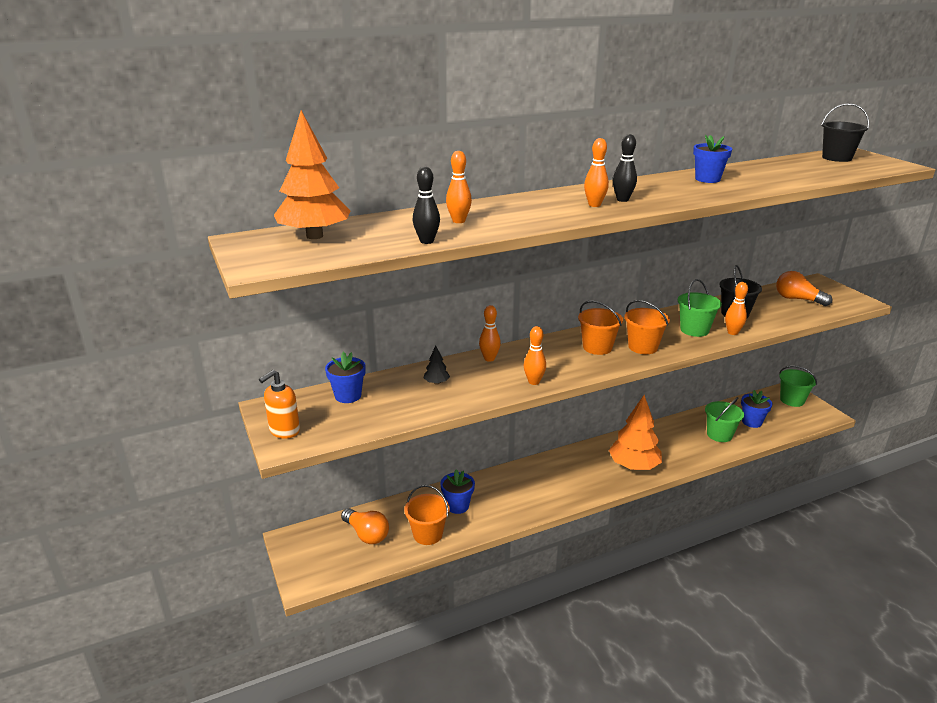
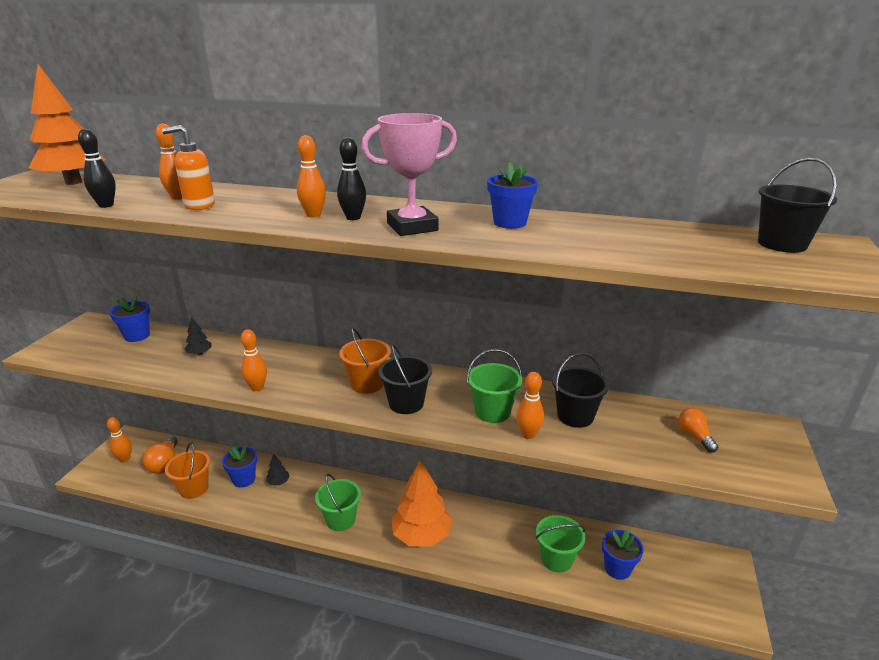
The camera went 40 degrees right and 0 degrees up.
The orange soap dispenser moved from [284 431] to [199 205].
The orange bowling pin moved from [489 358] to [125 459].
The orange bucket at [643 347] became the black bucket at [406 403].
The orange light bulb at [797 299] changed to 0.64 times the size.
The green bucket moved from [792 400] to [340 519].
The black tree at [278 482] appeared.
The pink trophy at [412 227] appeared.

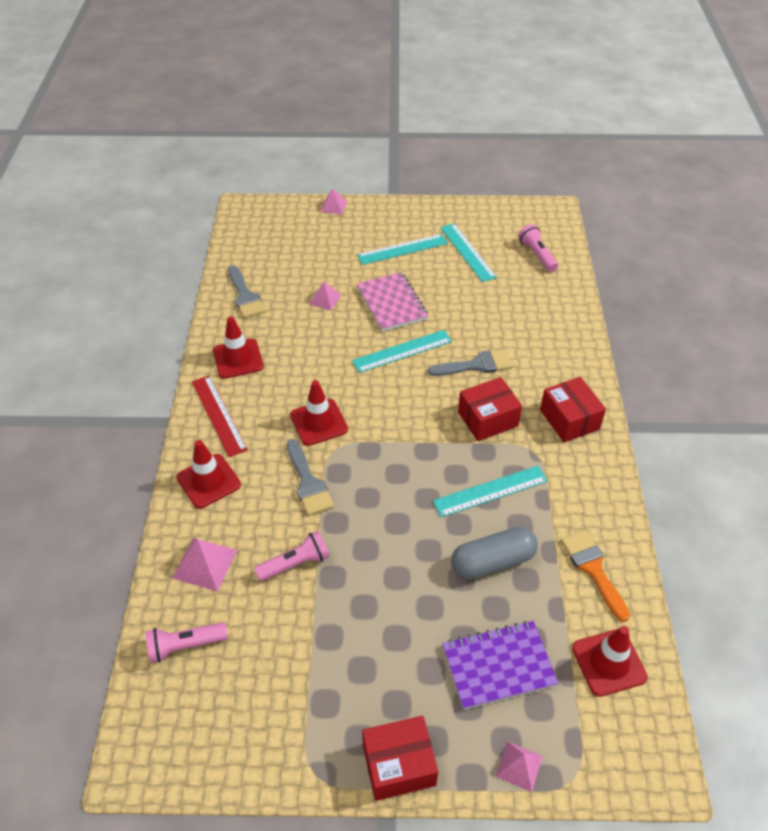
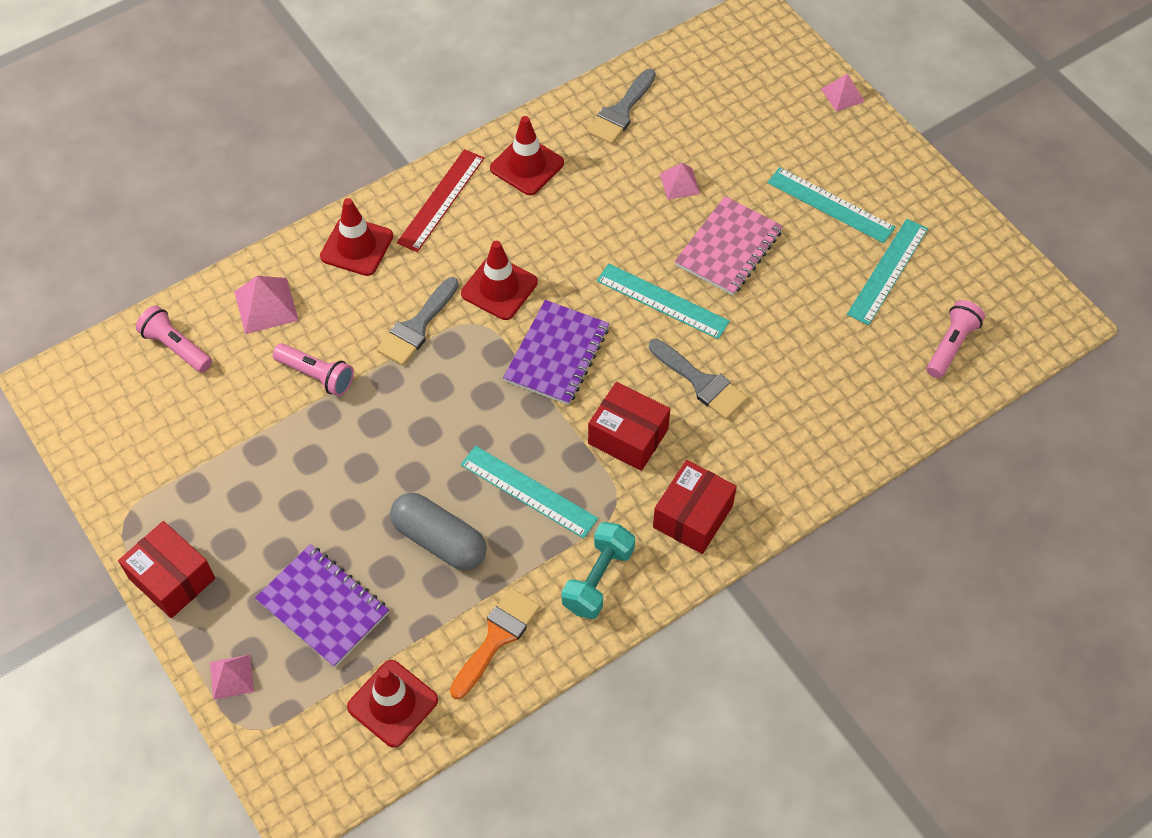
The camera went 55 degrees right and 10 degrees up.
The purple notebook at [557 354] appeared.
The turquoise dumbbell at [598 579] appeared.

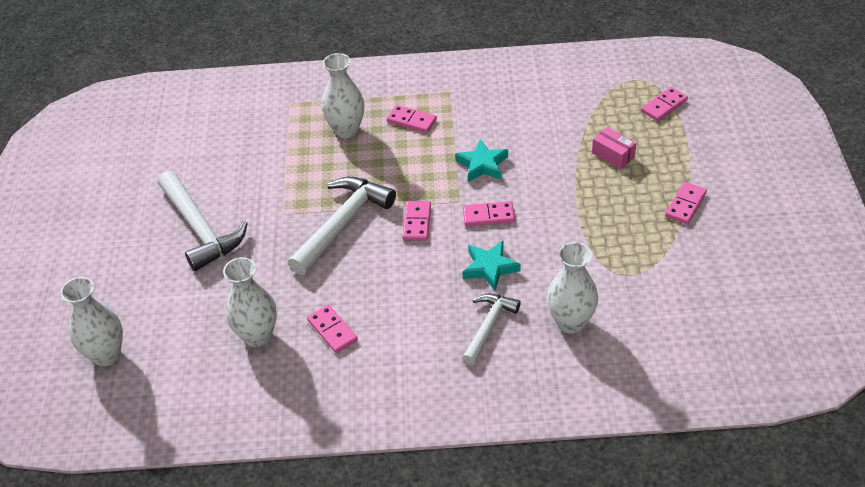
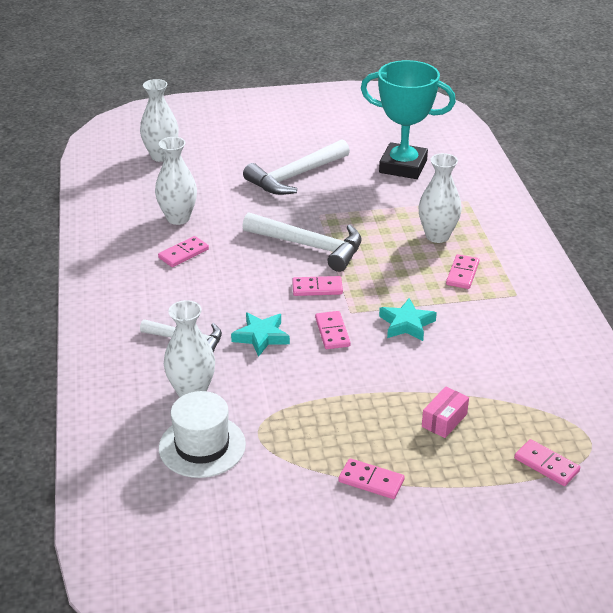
The camera went 80 degrees right and 10 degrees down.
The white hat at [202 446] appeared.
The turquoise trophy at [403 166] appeared.

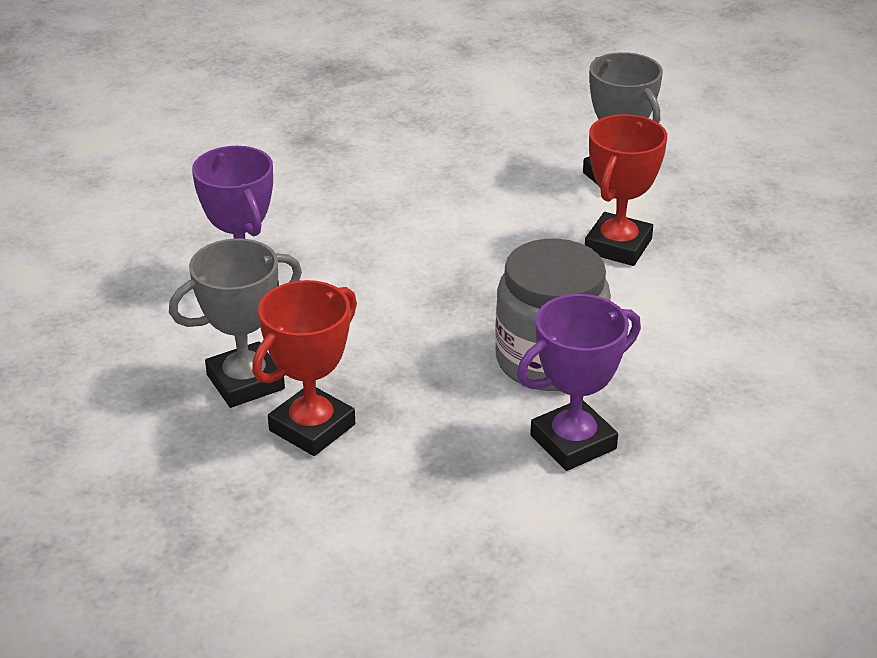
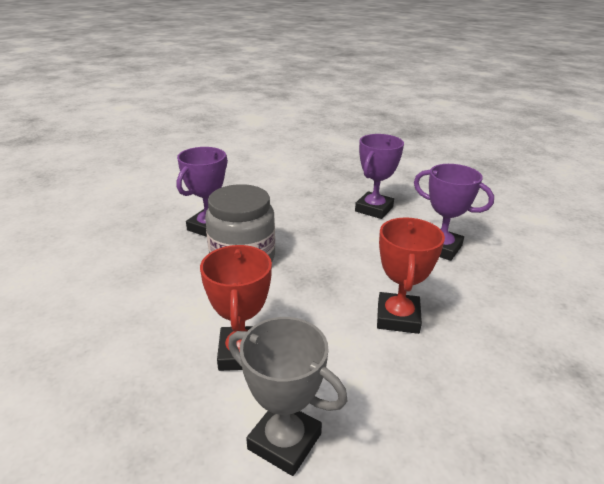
The camera went 150 degrees right and 5 degrees down.
The grey trophy at [245 382] became the purple trophy at [374 209].
The red trophy moved from [312 427] to [398 317].

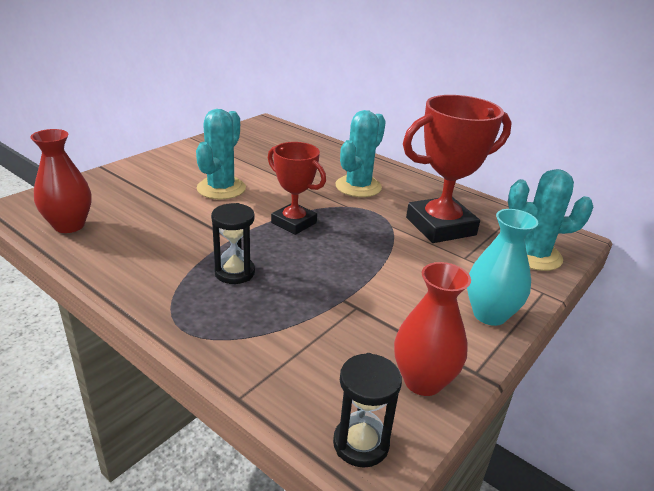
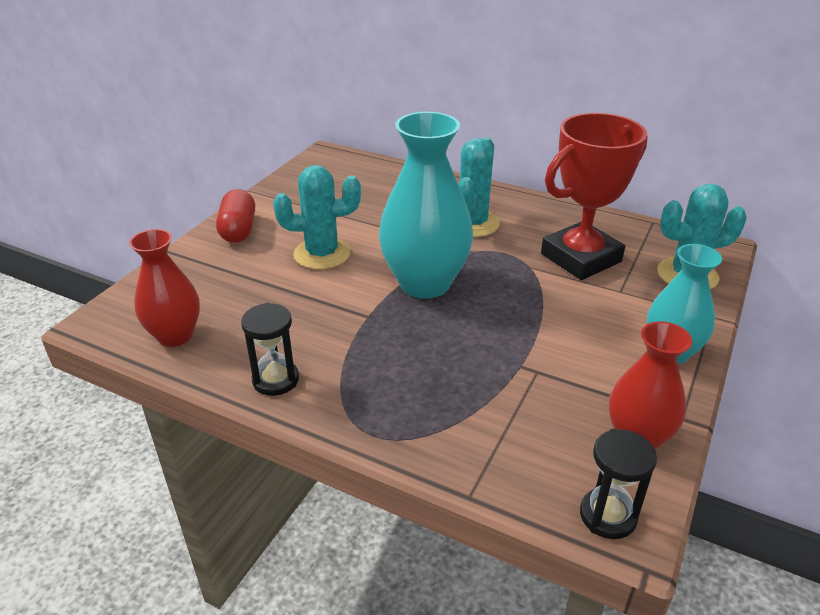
The camera went 10 degrees left and 5 degrees up.
The turquoise cactus at [221 188] turned 75 degrees clockwise.
The black hourglass moved from [234 272] to [275 380].
The red trophy at [294 223] was replaced by the turquoise vase at [425 283].
The red capsule at [238 230] appeared.

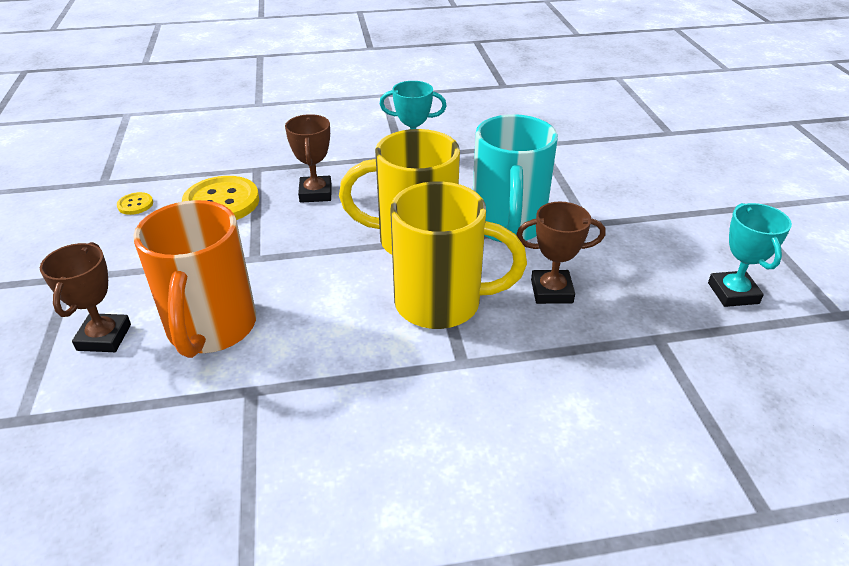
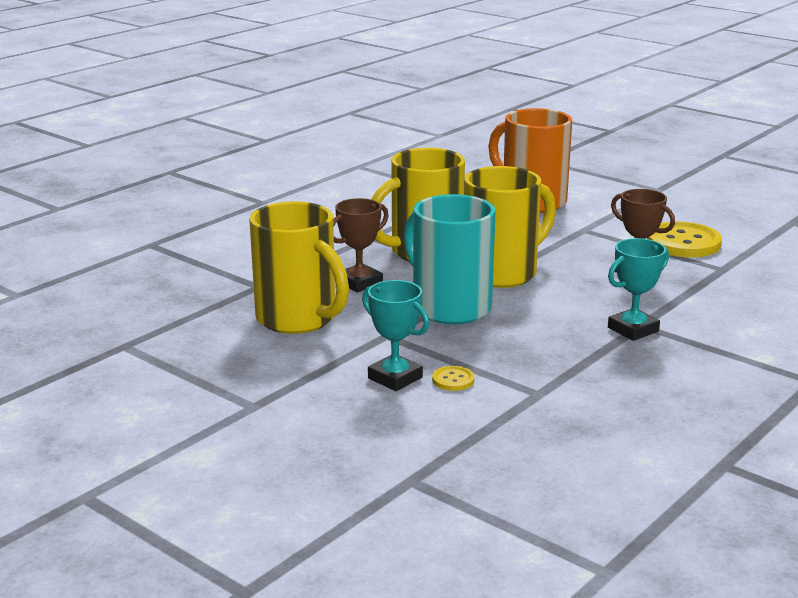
The camera went 140 degrees right and 15 degrees down.
The brown trophy at [104 337] disappeared.
The yellow button moved from [135 204] to [453 380].
The turquoise trophy moved from [733 293] to [395 378].
The yellow mug at [298 319] appeared.

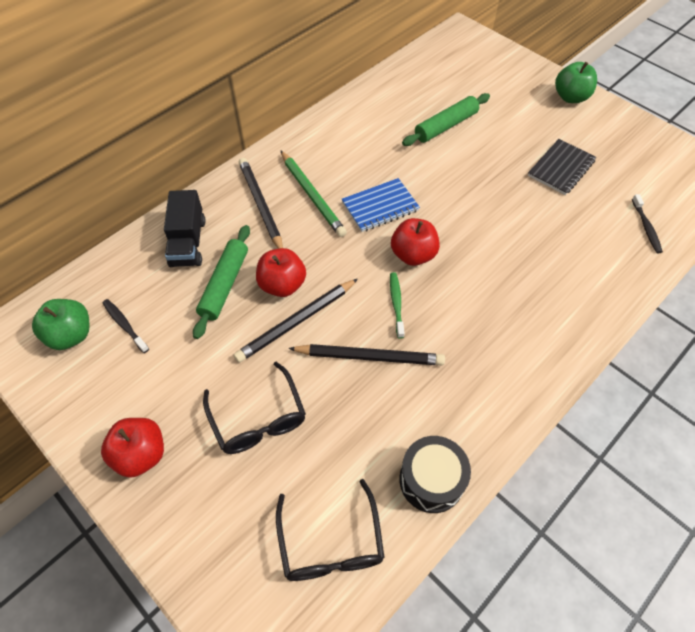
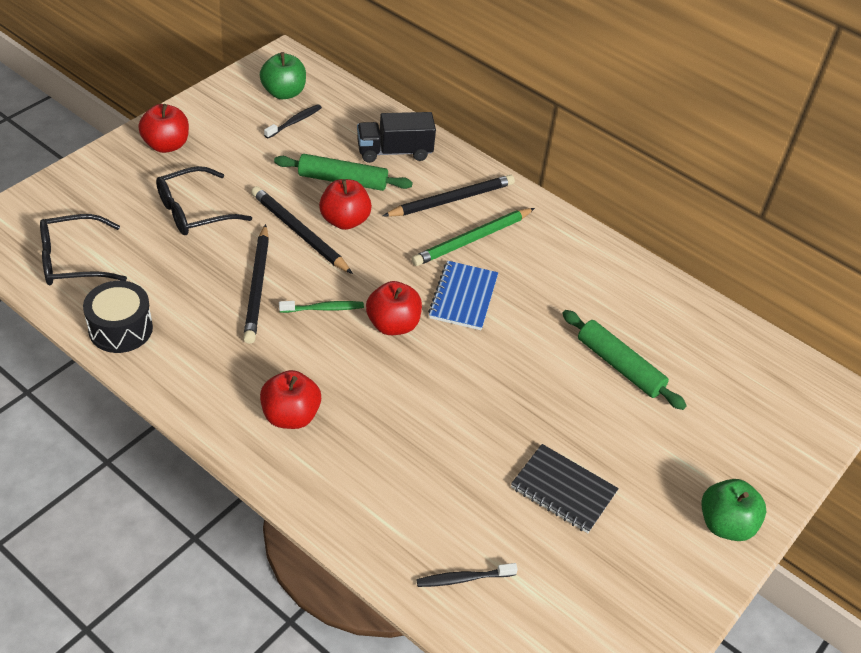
The camera went 80 degrees right and 10 degrees down.
The blue notebook at [380 206] turned 45 degrees clockwise.
The red apple at [290 416] appeared.

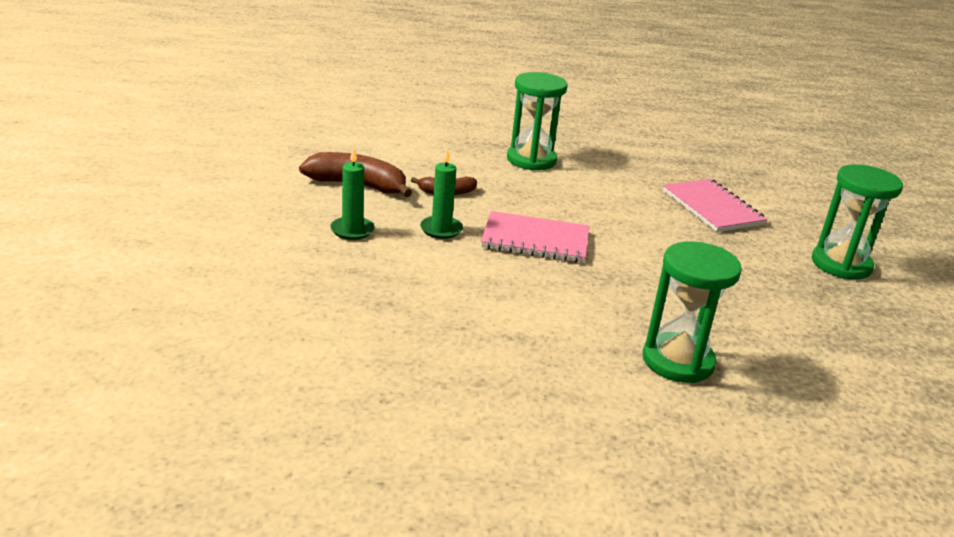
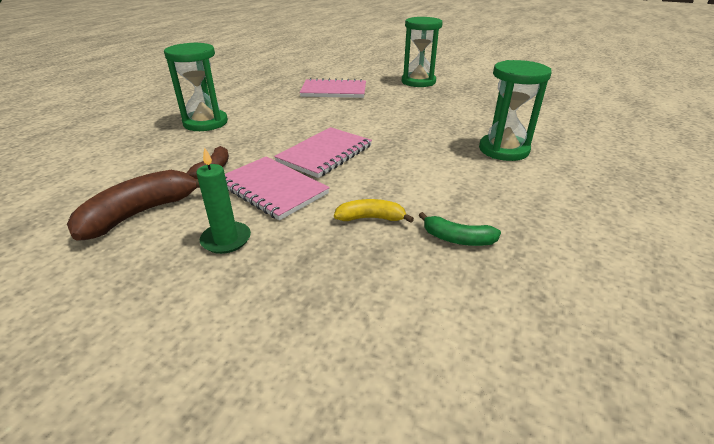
The camera went 60 degrees left and 5 degrees up.
The green candle at [441 229] was replaced by the pink notebook at [272 189].
The yellow banana at [371 218] appeared.
The green banana at [457 239] appeared.

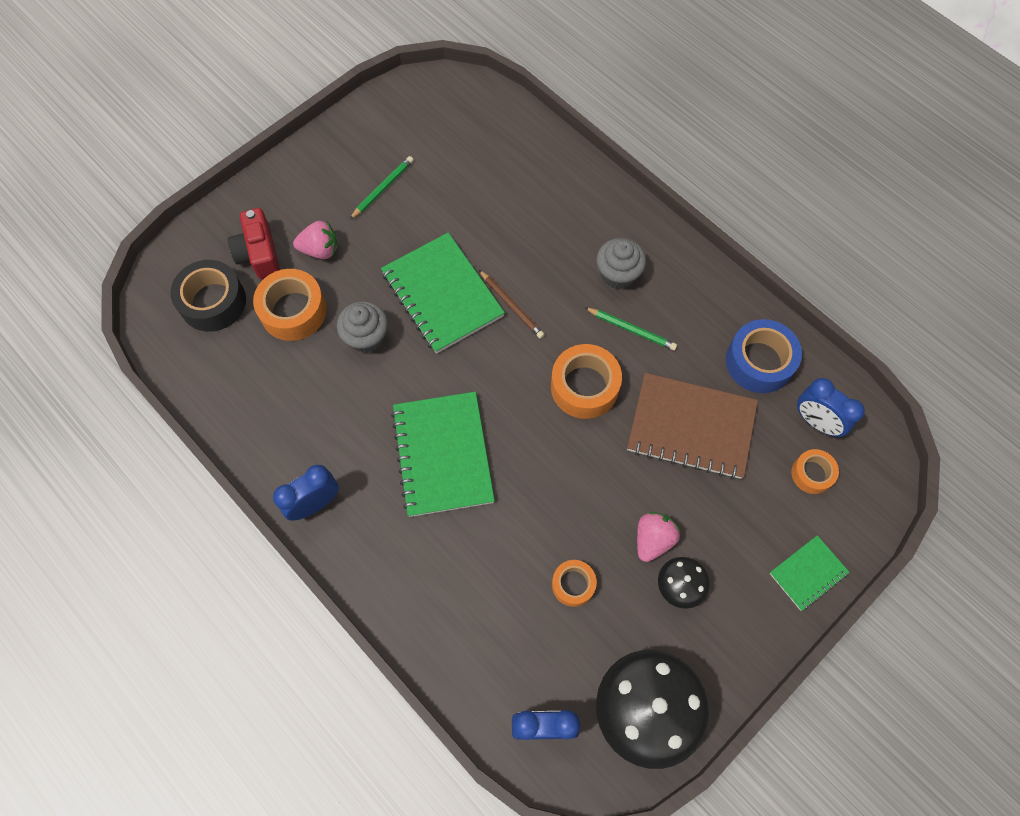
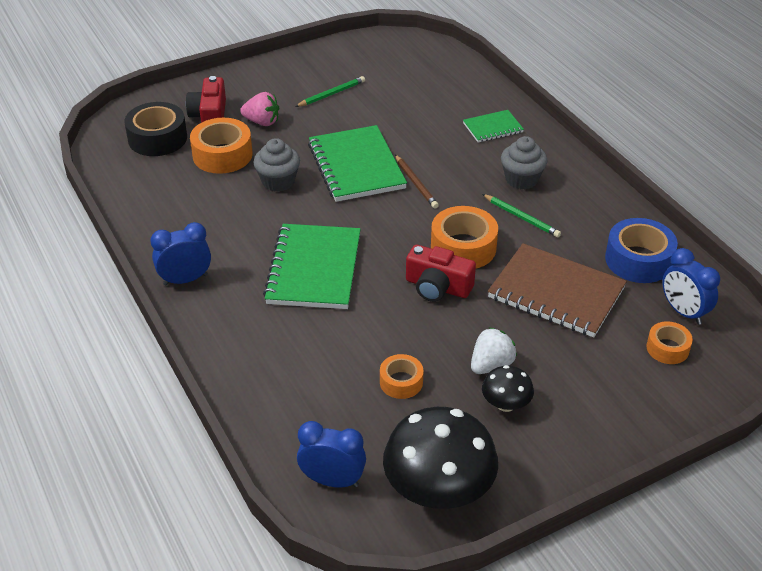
The camera went 15 degrees right and 25 degrees down.
The pink strawberry at [653 539] became the white strawberry at [491 365].
The green notebook moved from [808 573] to [493 128].
The red camera at [437 287] appeared.

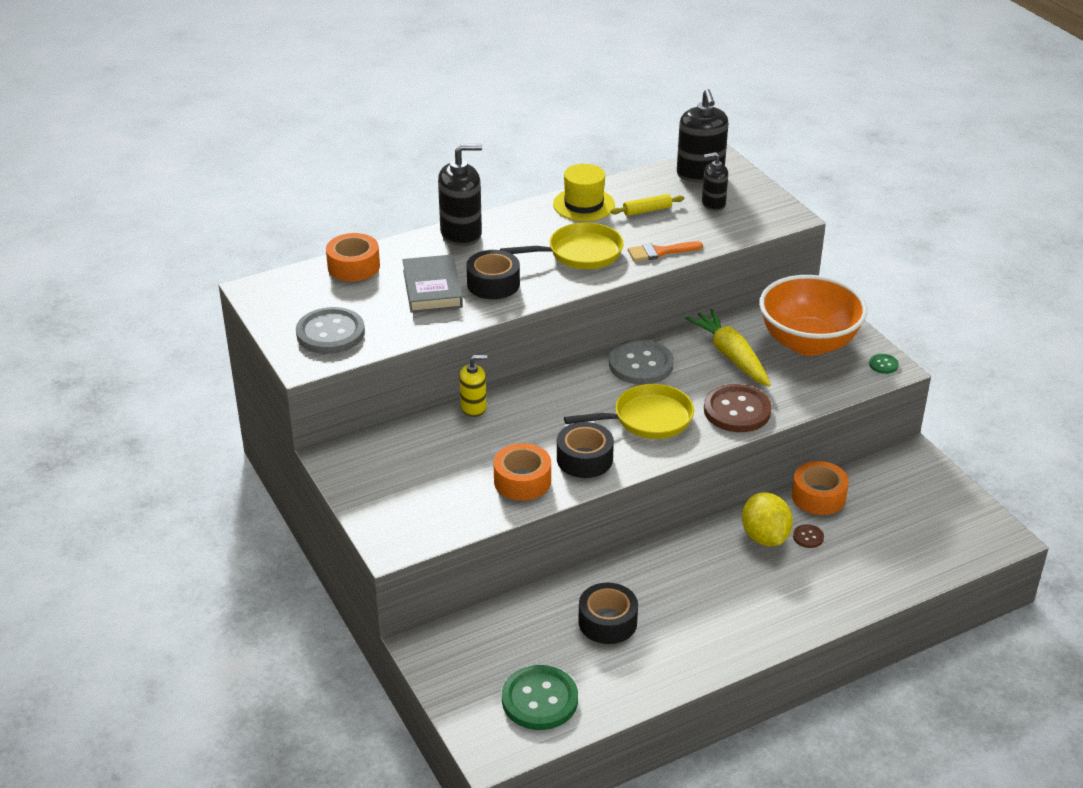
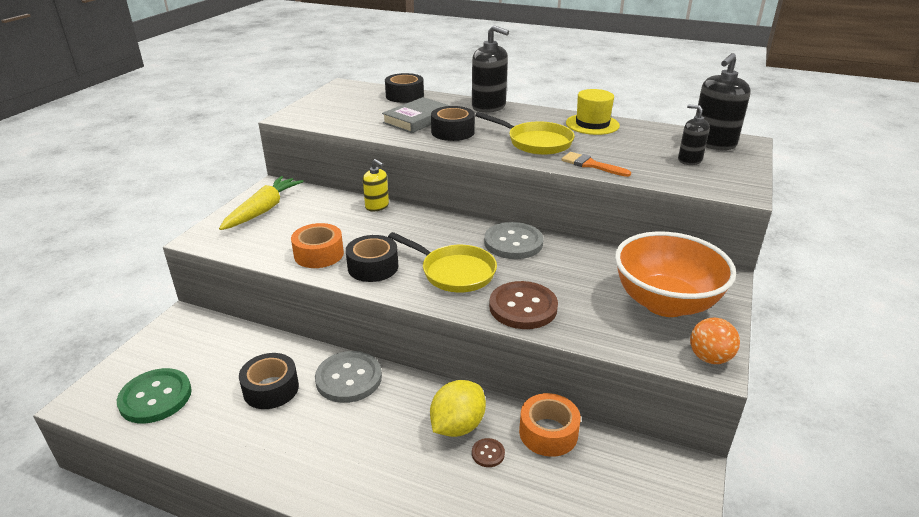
The camera went 50 degrees right and 5 degrees down.
The grey button moved from [330 333] to [349 378].
The orange tape at [353 266] became the black tape at [404 96].
The yellow rolling pin at [647 210] disappeared.
The yellow carrot moved from [731 356] to [263 210].
The green button at [883 365] was replaced by the orange ball at [709 358].

